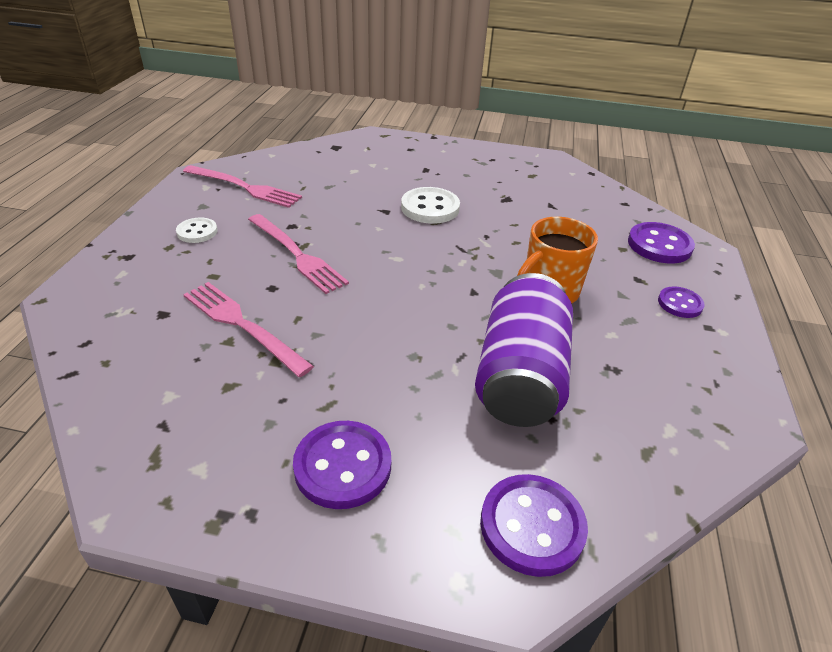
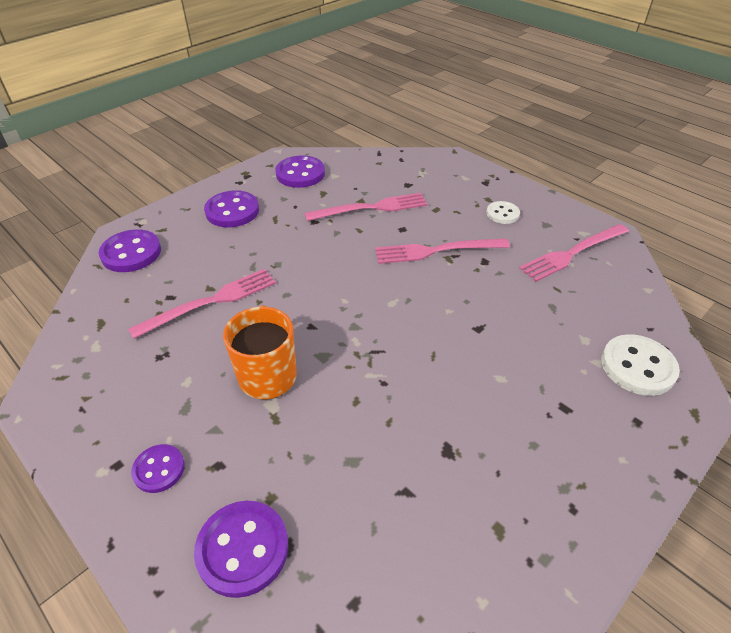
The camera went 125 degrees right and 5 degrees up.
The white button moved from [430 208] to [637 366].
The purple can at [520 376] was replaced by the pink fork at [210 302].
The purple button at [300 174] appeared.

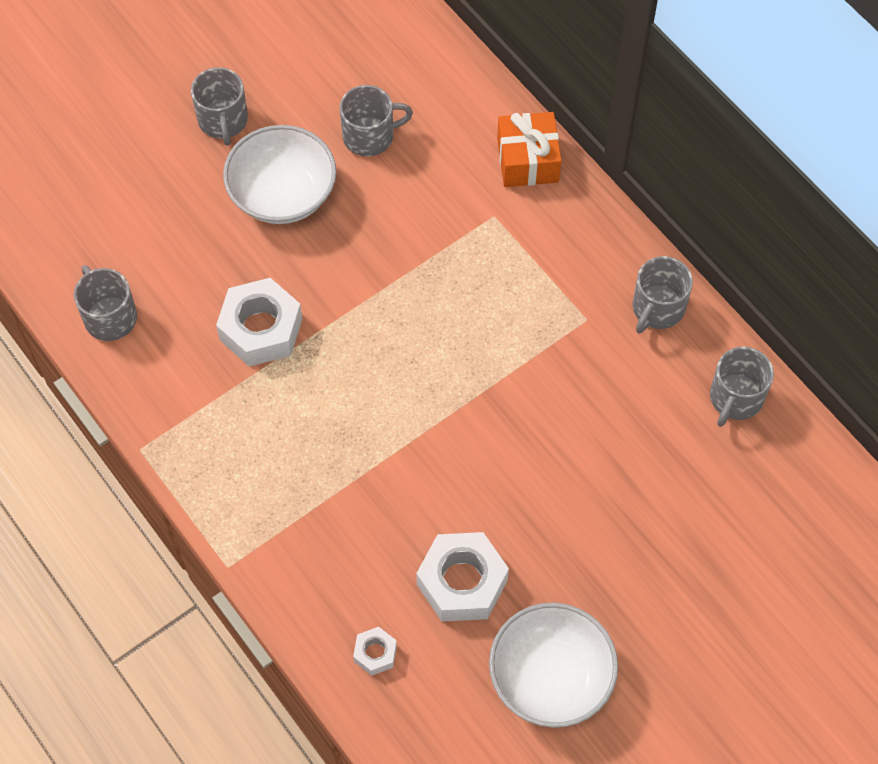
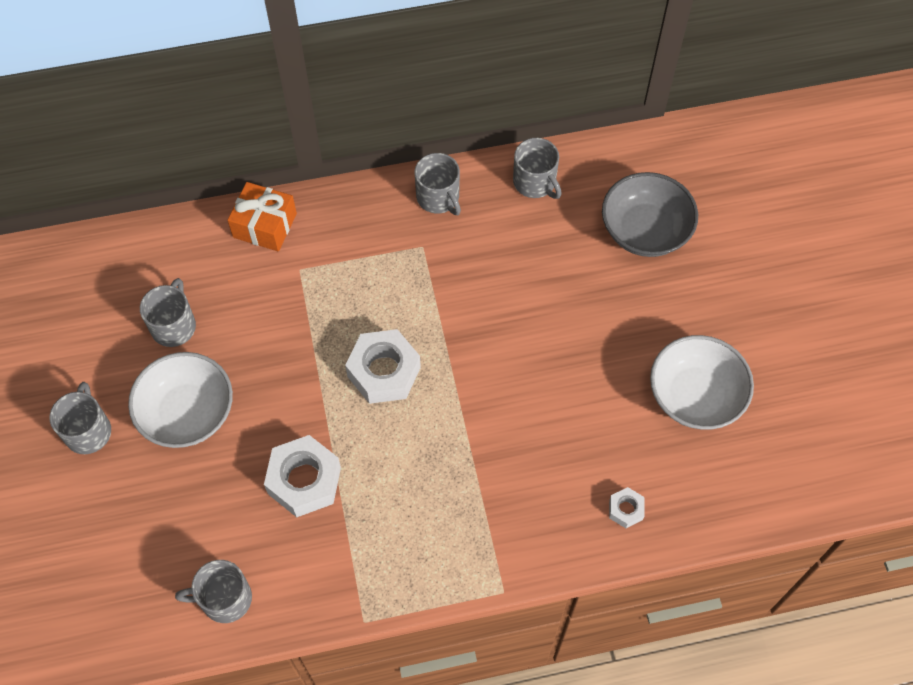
The camera went 65 degrees left and 0 degrees up.
The grey mug at [223 120] turned 105 degrees counterclockwise.
The white nut moved from [462 582] to [384 372].
The grey bowl at [645 230] appeared.

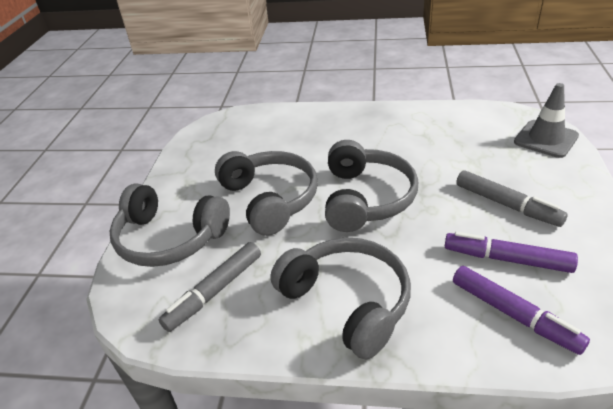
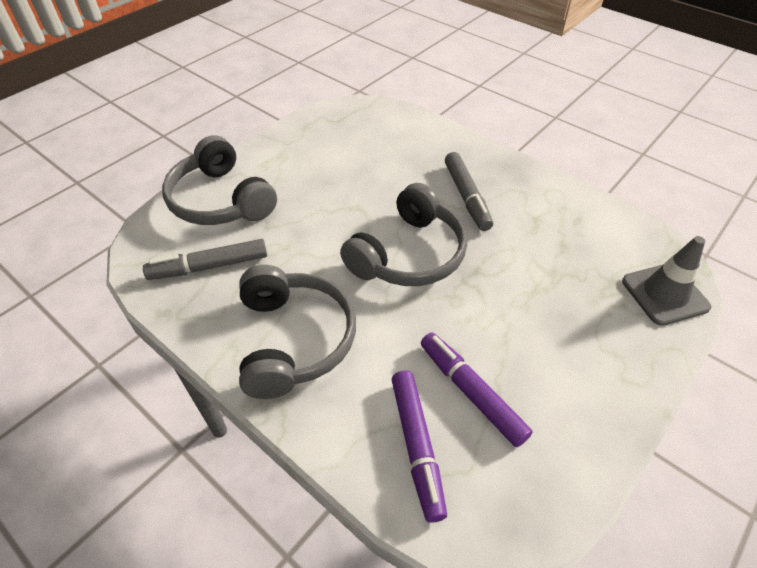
The camera went 30 degrees right and 10 degrees up.
The grey headphones at [270 199] disappeared.
The grey marker moved from [507 205] to [466 197].

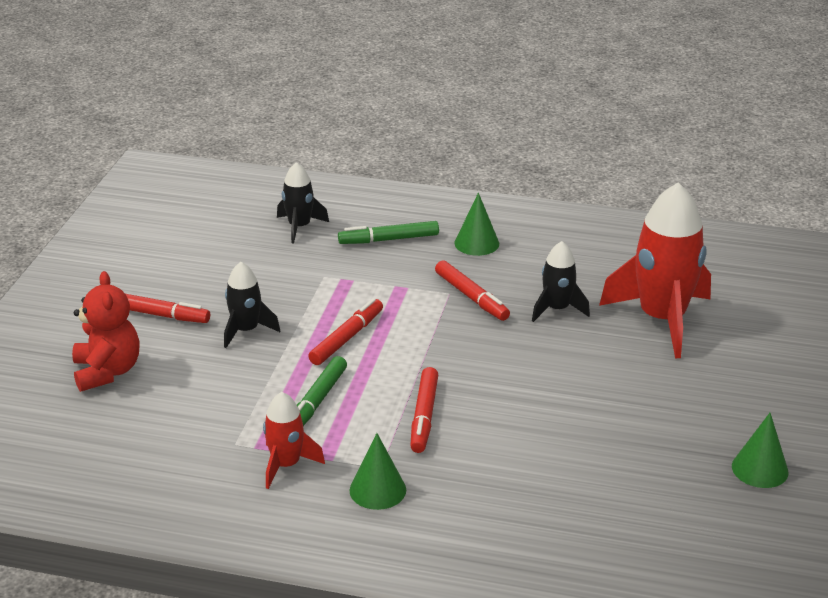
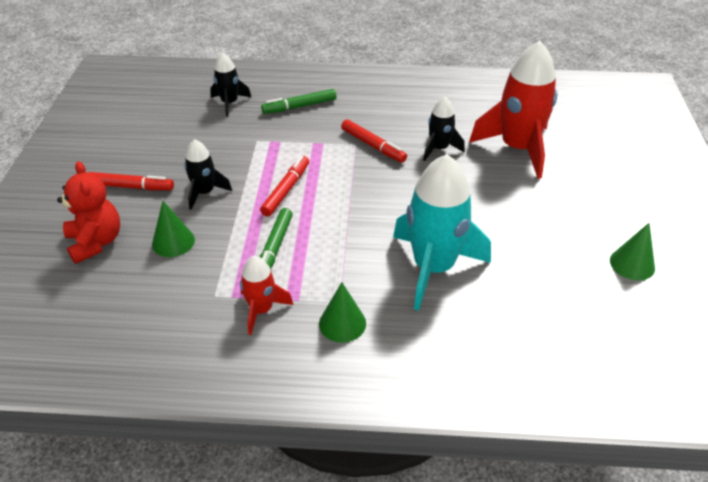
The camera went 10 degrees left and 10 degrees up.
The red marker at [424 416] disappeared.
The green cone moved from [476 243] to [173 242].
The turquoise rocket at [433 267] appeared.

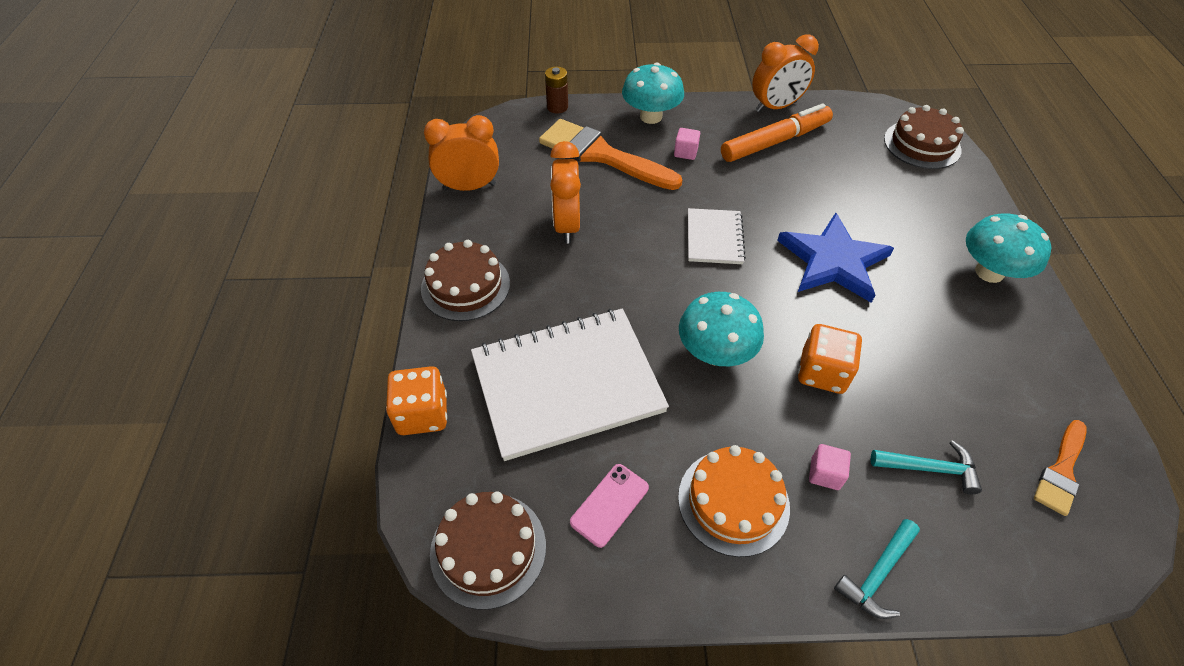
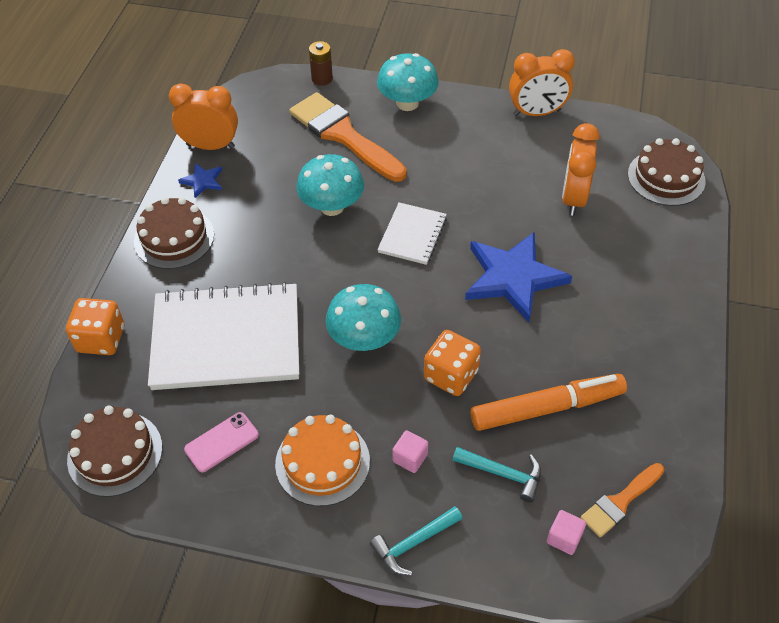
The camera went 15 degrees right and 0 degrees up.
The orange clock moved from [567 225] to [573 198].
The pink cube moved from [685 152] to [564 538].
The orange marker moved from [775 141] to [547 408].
The turquoise mushroom moved from [989 272] to [332 206].
The blue star at [203 181] appeared.

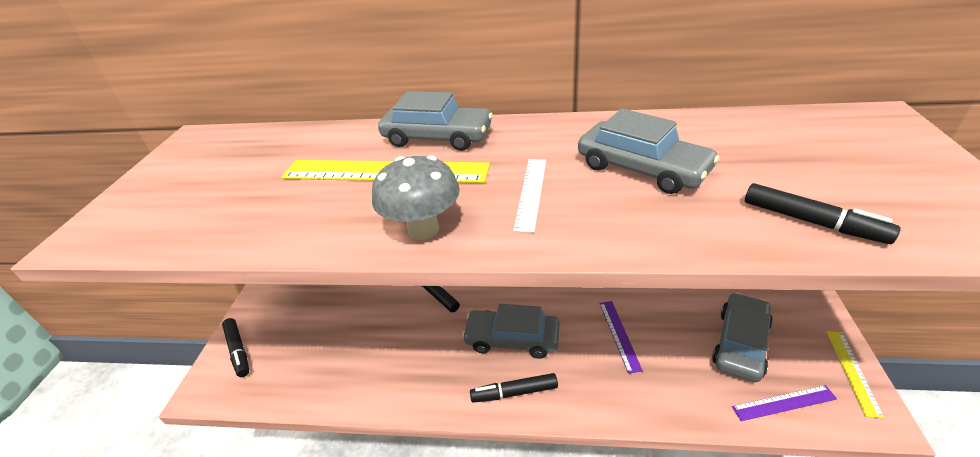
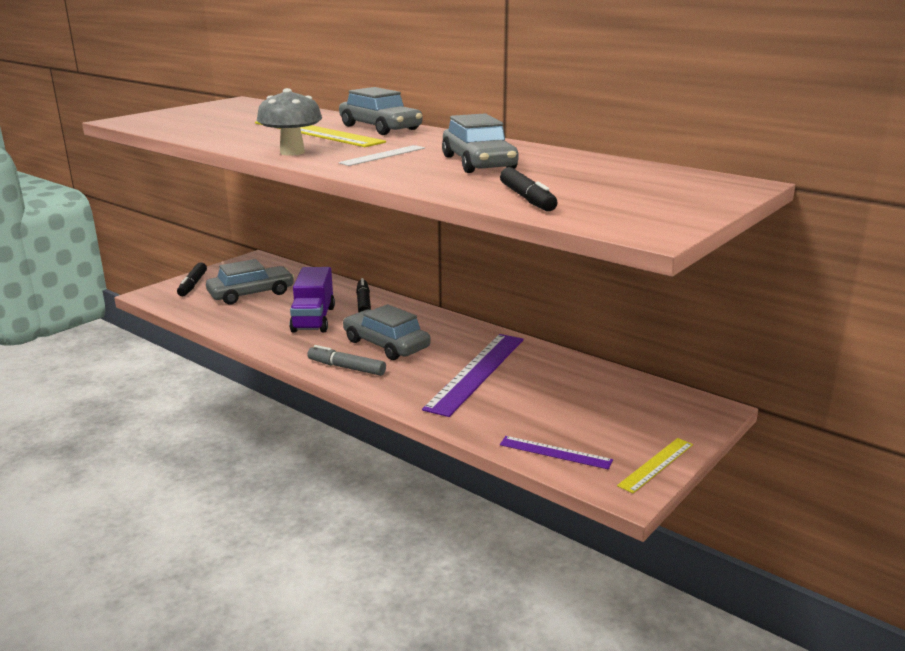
The camera went 30 degrees right and 15 degrees down.
The black marker at [514 392] became the grey marker at [346 367].
The purple ruler at [619 335] changed to 1.90 times the size.
The grey car moved from [740 343] to [251 294].
The purple truck at [313 319] appeared.

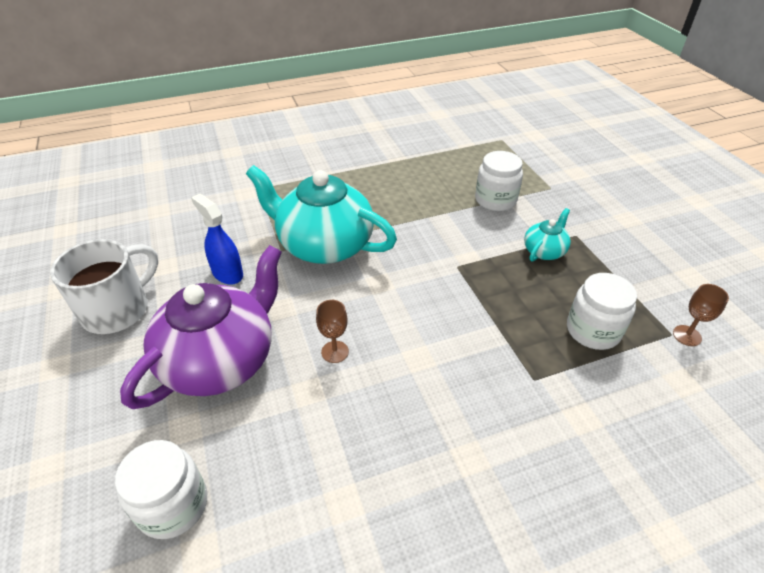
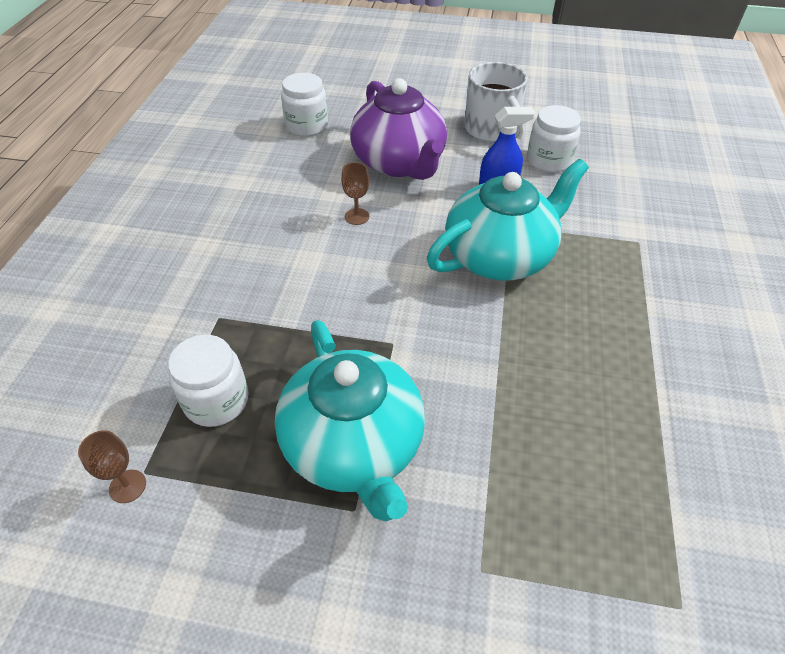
The camera went 120 degrees right and 5 degrees up.
The white jar moved from [495 200] to [548 160].
The turquoise teapot at [544 251] changed to 2.18 times the size.

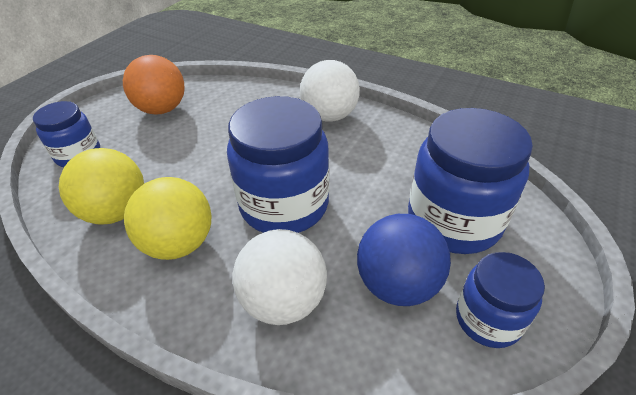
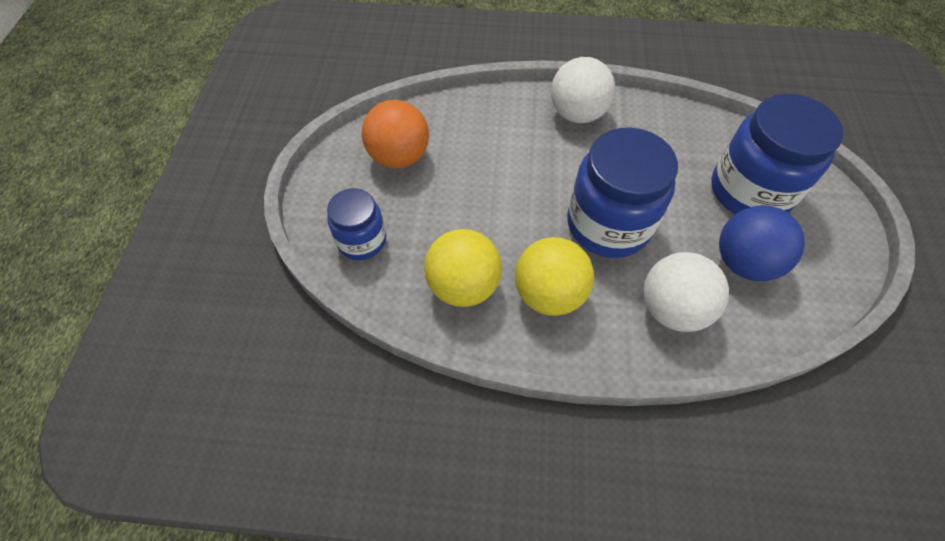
The camera went 25 degrees left and 15 degrees up.
The blue jar at [488 319] disappeared.

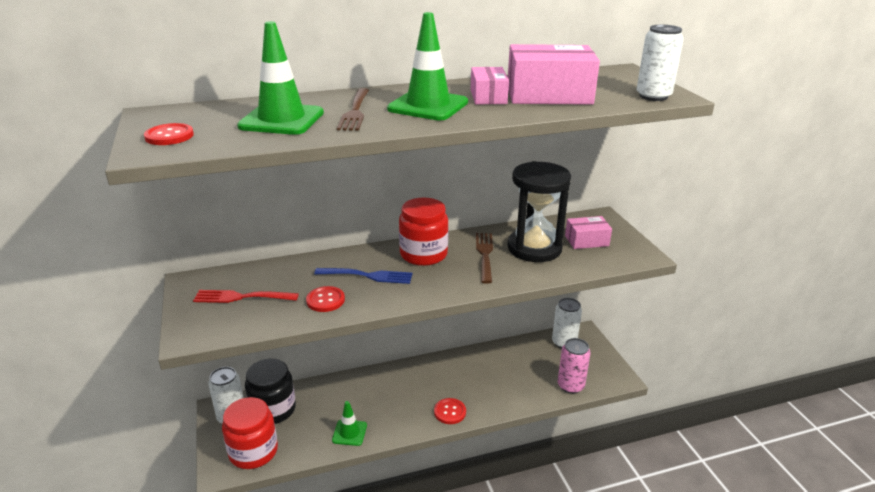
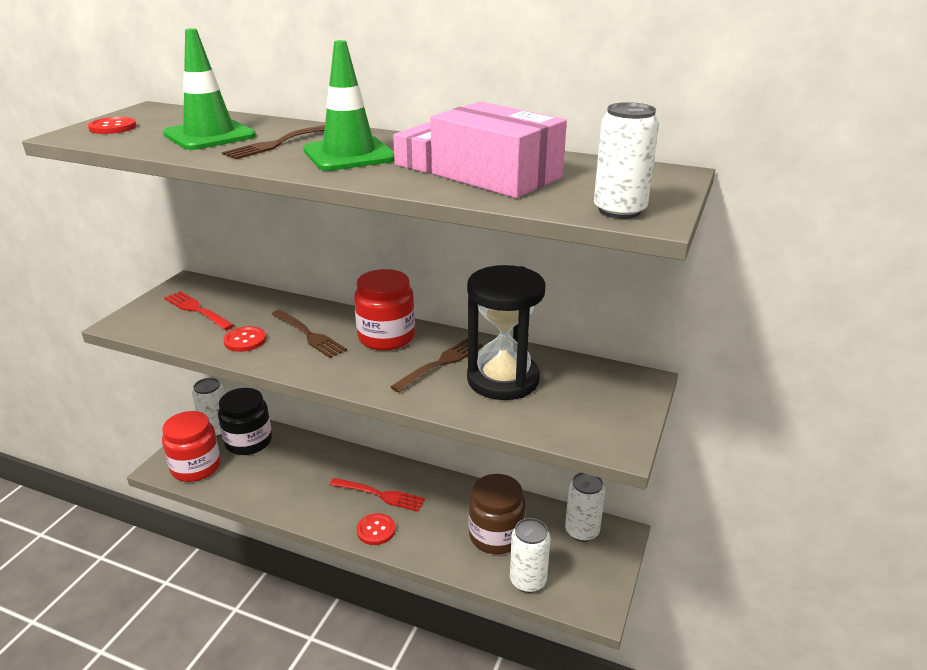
The camera went 40 degrees right and 0 degrees up.
The blue fork at [367 276] became the brown fork at [309 335].
The green traffic cone at [349 433] disappeared.
The pink can at [570 386] became the white can at [528 580].
The pink box at [586 241] disappeared.
The red fork at [380 495] appeared.
The brown jar at [496 535] appeared.

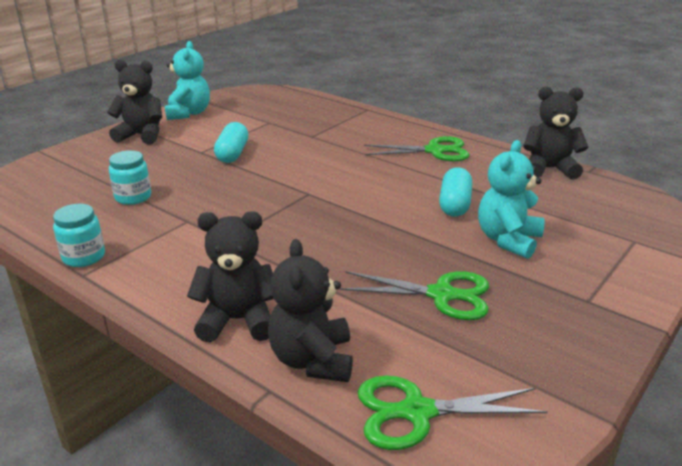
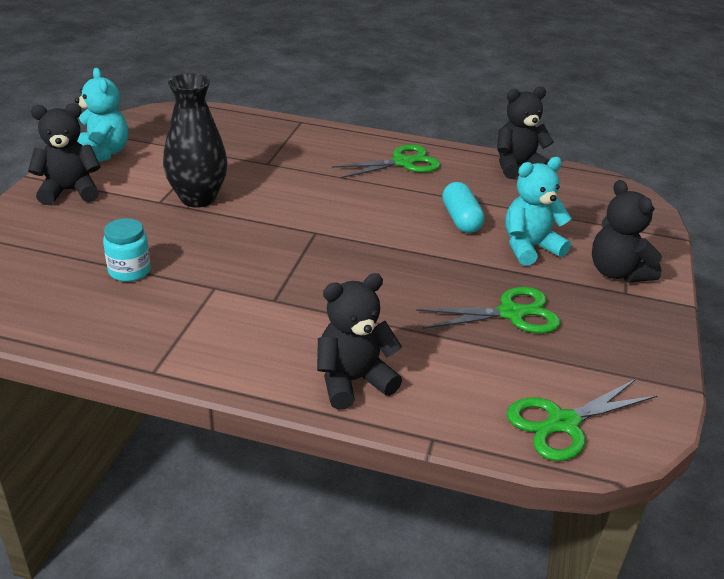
The camera went 25 degrees left and 5 degrees up.
The turquoise jar at [84 257] disappeared.
The turquoise capsule at [232 154] was replaced by the black vase at [198 198].
The black teddy bear moved from [312 360] to [617 272].
The turquoise teddy bear at [508 240] turned 60 degrees clockwise.

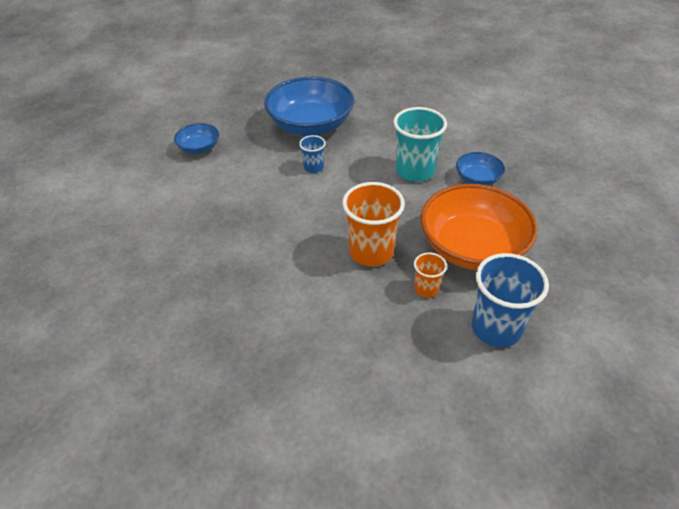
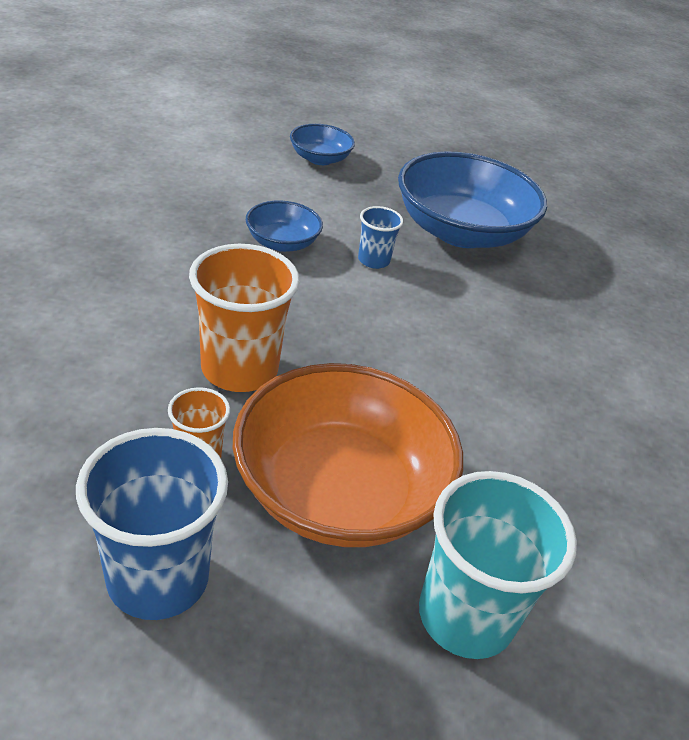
The camera went 50 degrees right and 5 degrees down.
The turquoise cup moved from [415 171] to [465 616].
The blue bowl moved from [477 179] to [282 243].

